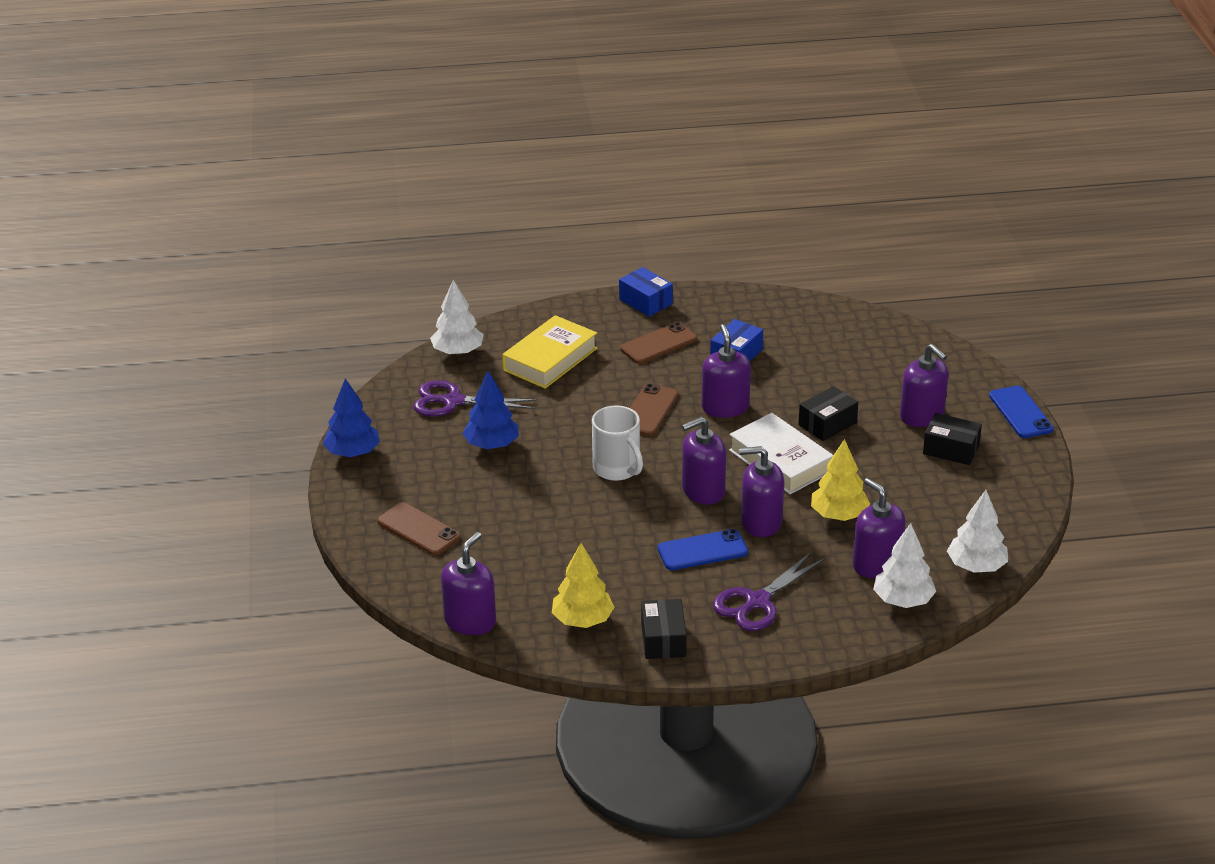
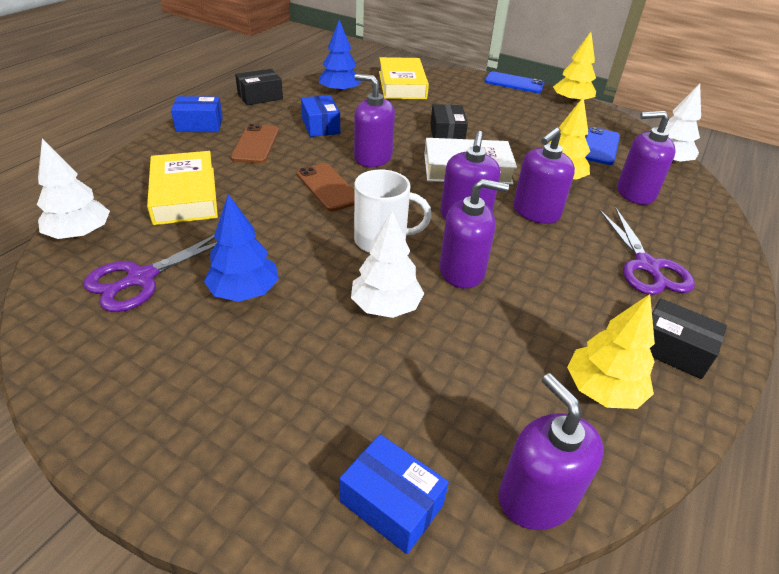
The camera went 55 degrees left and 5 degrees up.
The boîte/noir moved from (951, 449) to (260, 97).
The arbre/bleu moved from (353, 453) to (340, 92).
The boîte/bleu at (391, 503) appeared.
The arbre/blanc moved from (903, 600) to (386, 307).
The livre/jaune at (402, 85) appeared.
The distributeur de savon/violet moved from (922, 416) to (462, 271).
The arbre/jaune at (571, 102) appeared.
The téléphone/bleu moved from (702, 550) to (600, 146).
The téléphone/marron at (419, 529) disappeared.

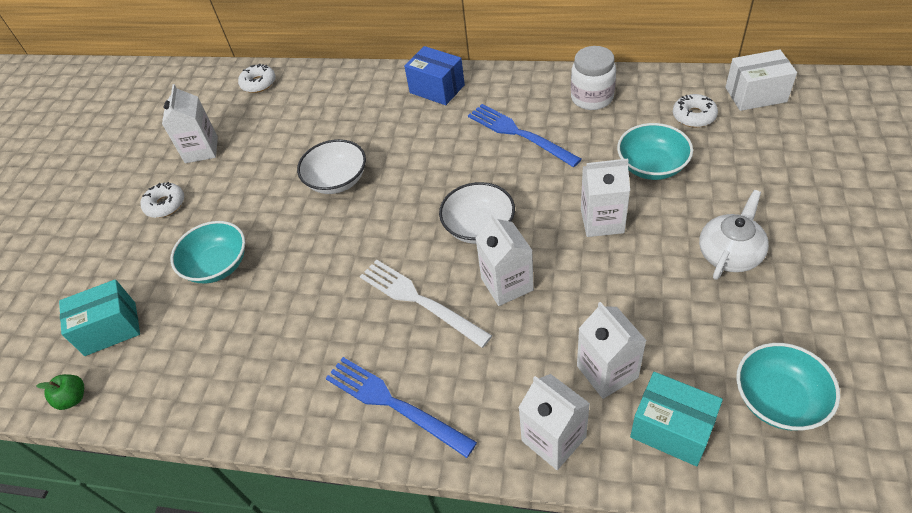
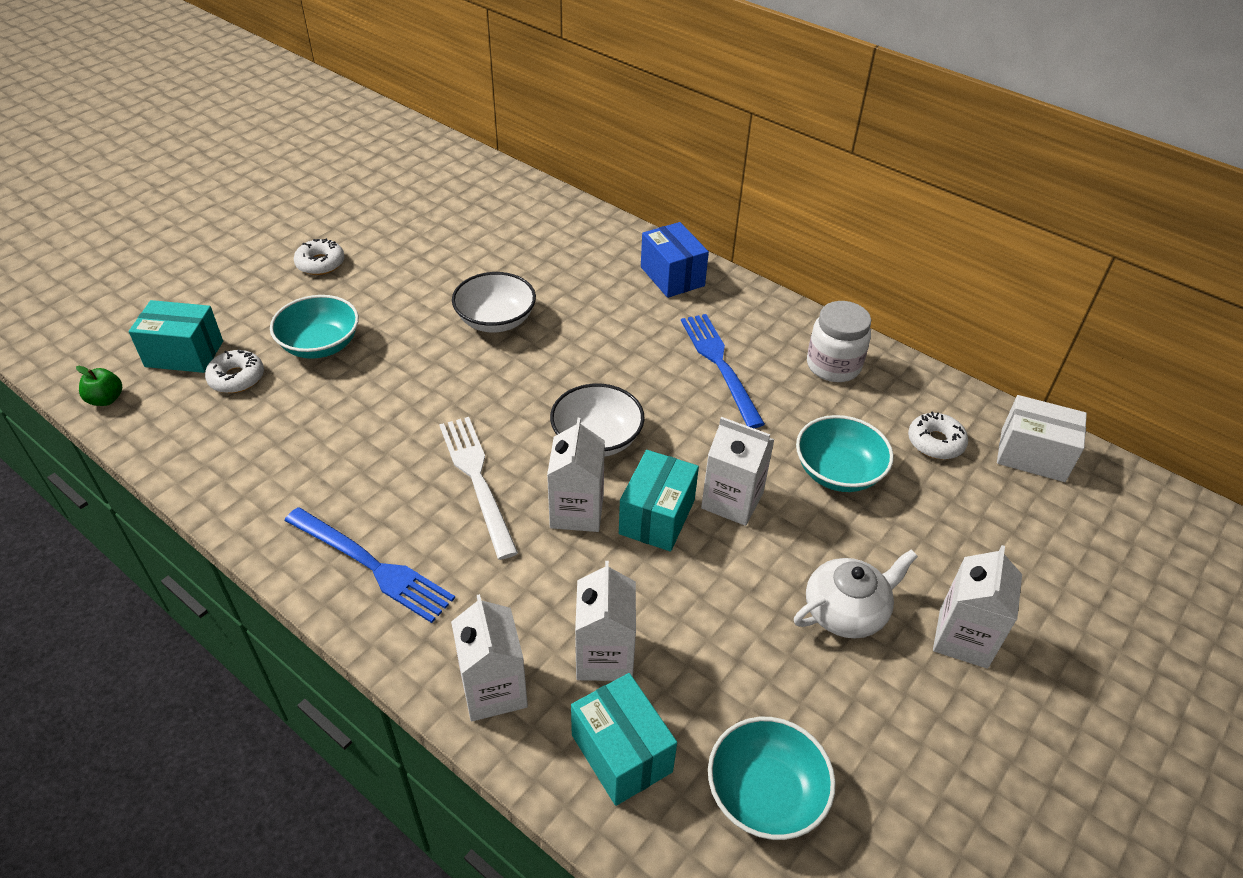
The camera went 20 degrees right and 5 degrees down.
The beignet/blanc moved from (258, 83) to (236, 378).
The fourchette/bleu at (394, 404) turned 150 degrees clockwise.
The boîte/turquoise at (657, 517) appeared.
The brique de lait/blanc moved from (201, 150) to (963, 638).

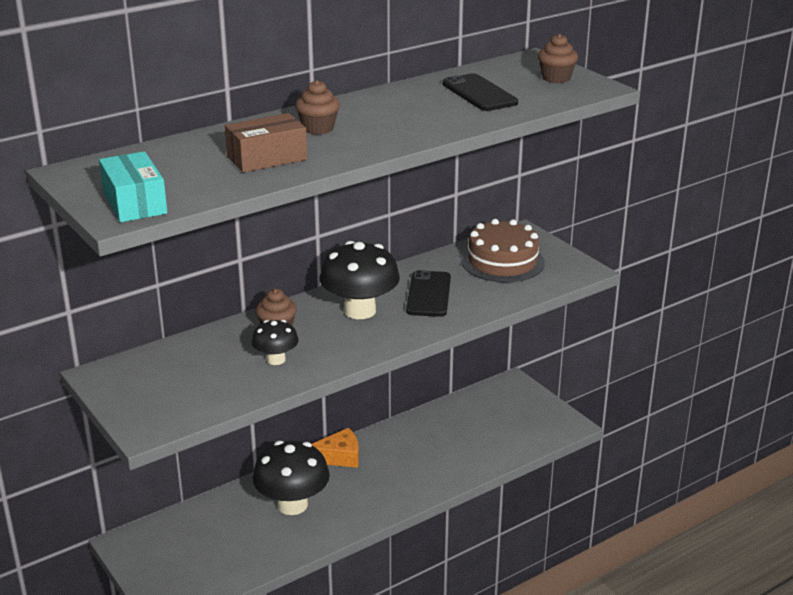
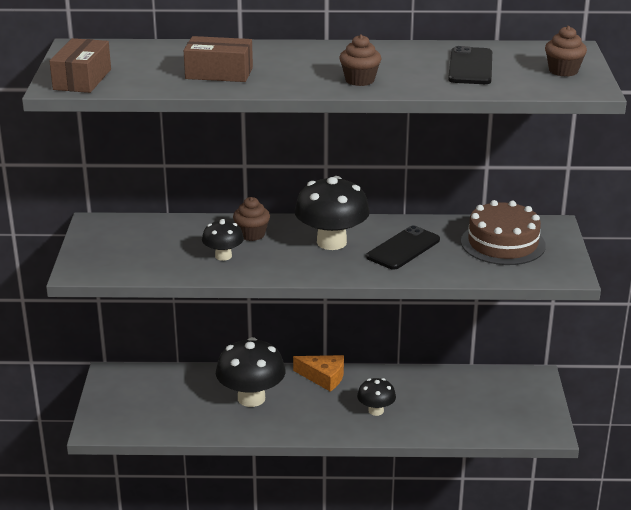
The camera went 35 degrees right and 0 degrees up.
The boîte/turquoise at (134, 203) became the boîte/marron at (82, 79).
The muffin/marron moved from (318, 128) to (359, 80).
The champignon/noir at (376, 411) appeared.

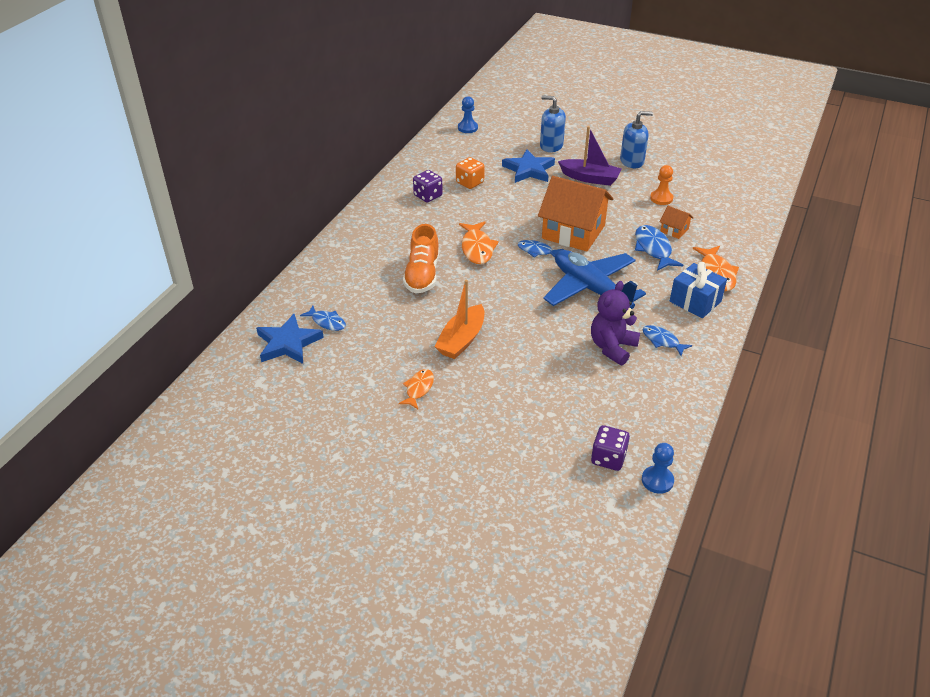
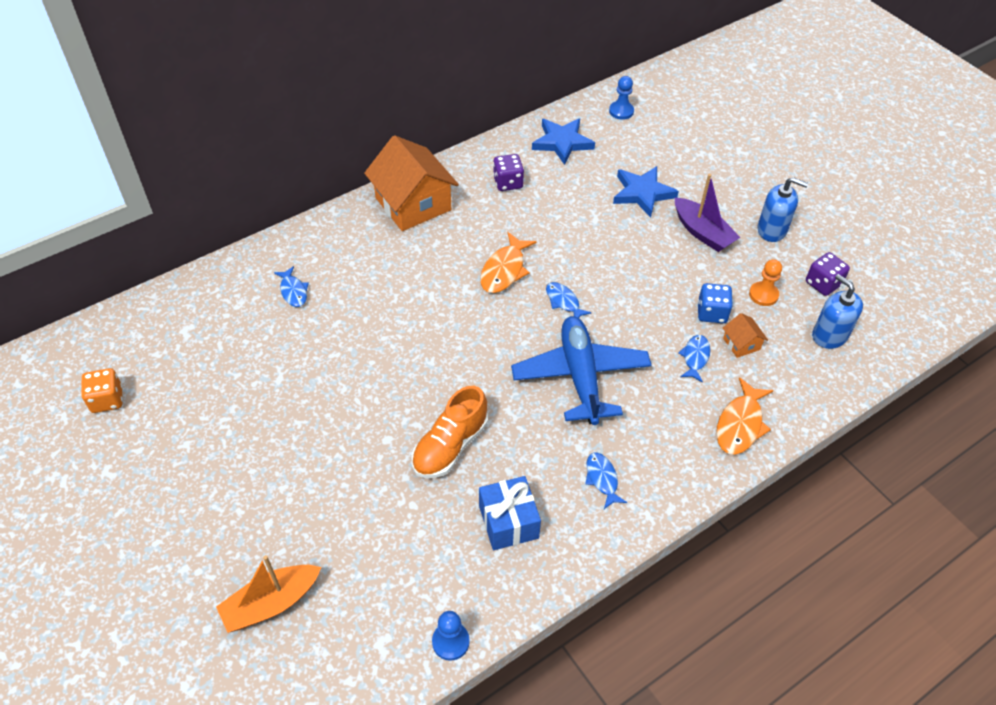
The camera went 30 degrees right and 10 degrees up.
The dé/orange moved from (470, 183) to (107, 400).
The bateau/orange moved from (461, 340) to (271, 603).
The maison/orange moved from (573, 232) to (413, 204).
The chaussure/orange moved from (422, 275) to (450, 446).
The cadeau/bleu moved from (695, 301) to (508, 522).
The étoile/bleu moved from (288, 343) to (562, 142).
The poisson/bleu at (653, 249) changed to 0.64 times the size.
The dé/bleu at (711, 313) appeared.
The dé/violet moved from (608, 458) to (823, 284).
The distributeur de savon/bleu moved from (551, 146) to (829, 335).
The poisson/orange at (418, 389) disappeared.
The ours en peluche/violet at (612, 347) disappeared.

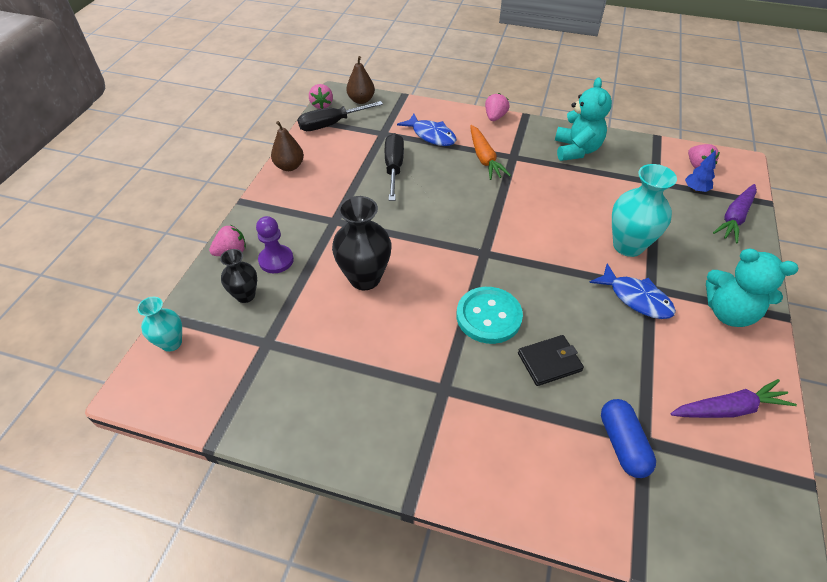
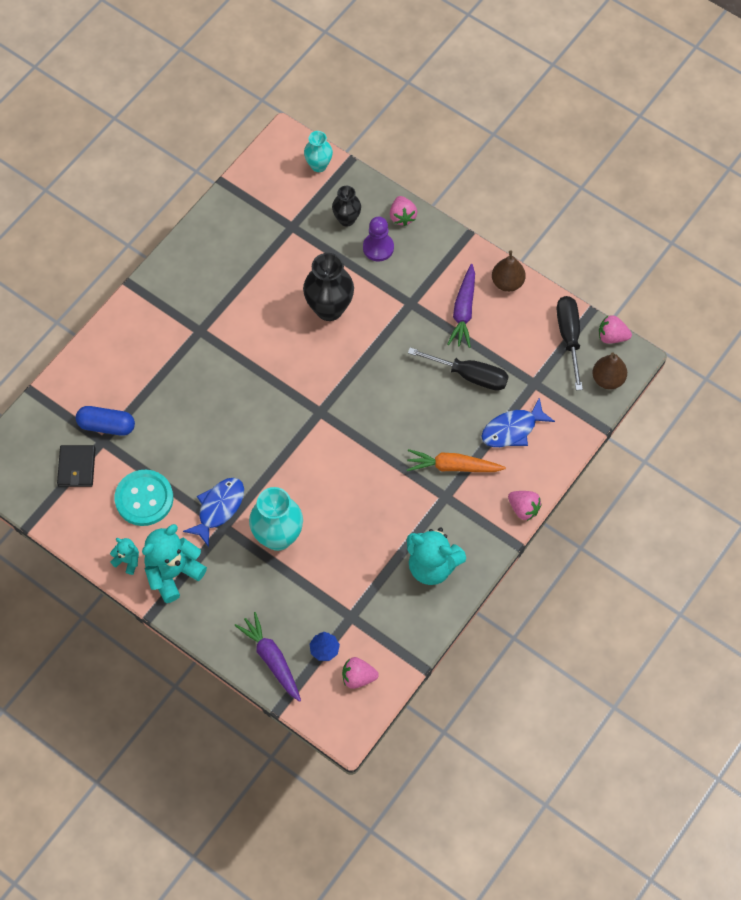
The camera went 110 degrees right and 15 degrees up.
The portefeuille/noir moved from (549, 362) to (76, 467).
The ours en peluche/turquoise at (127, 560) appeared.
The bouton/turquoise moved from (488, 316) to (144, 499).
The poisson/bleu at (636, 298) turned 150 degrees clockwise.
The carotte/violet moved from (728, 409) to (463, 311).

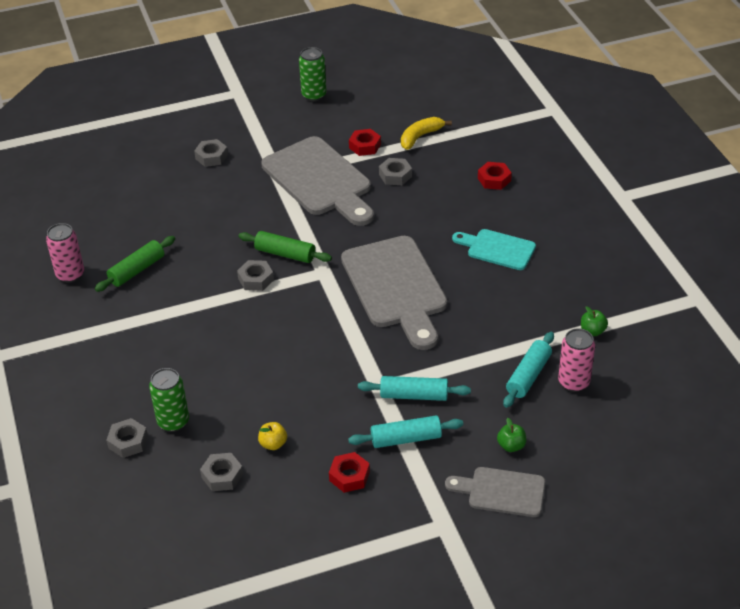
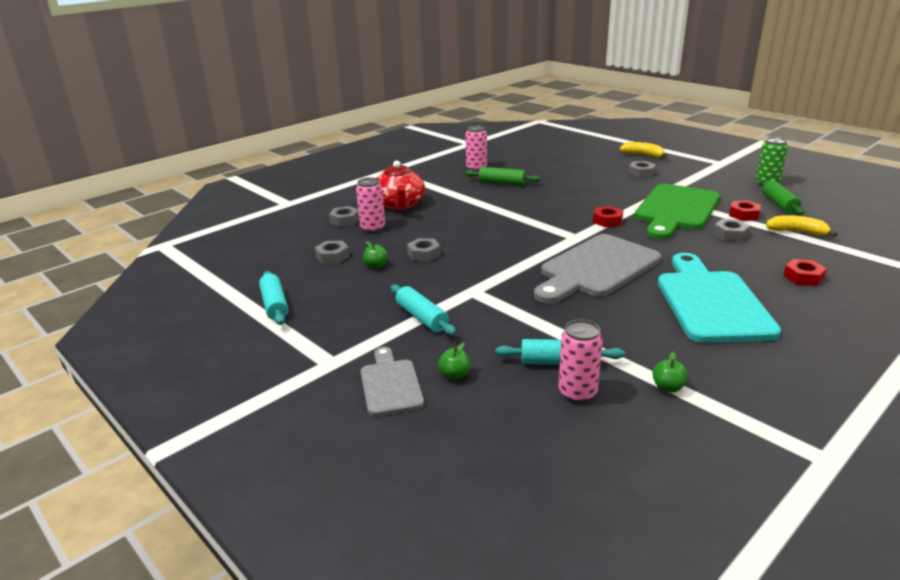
The camera went 65 degrees right and 15 degrees down.
The rouleau à pâtisserie/turquoise moved from (414, 395) to (274, 305).
The canette/vert at (173, 422) became the canette/rose at (372, 228).
The pomme/jaune at (273, 444) became the pomme/vert at (376, 266).
The théière/rouge at (399, 204) appeared.
The écrou/gris moved from (256, 279) to (424, 254).
The écrou/rouge moved from (349, 476) to (607, 221).
The banane/jaune at (643, 155) appeared.
The planche à découper/gris at (320, 180) became the planche à découper/vert at (676, 210).
The planche à découper/turquoise at (497, 249) changed to 1.84 times the size.
The rouleau à pâtisserie/vert moved from (285, 254) to (779, 204).

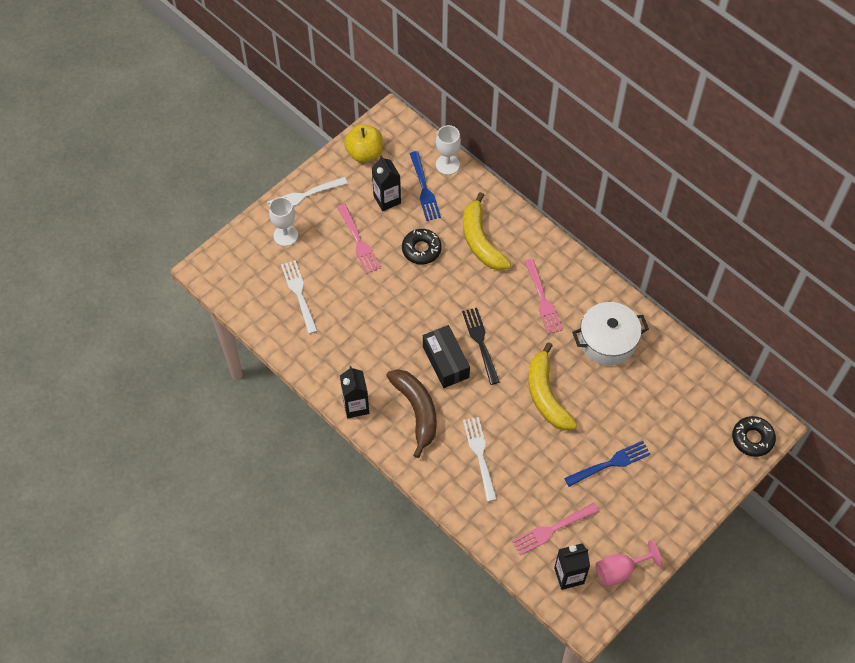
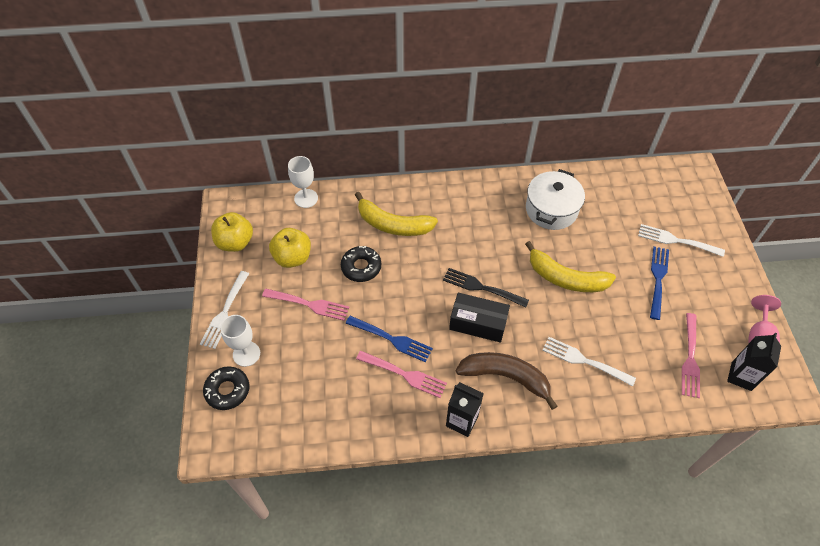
The camera went 50 degrees left and 5 degrees down.
The beignet/noir moved from (752, 439) to (227, 390).
The brique de lait/noir at (387, 199) was replaced by the pomme/jaune at (293, 258).
The fourchette/bleu moved from (424, 189) to (391, 339).
The fourchette/rose moved from (542, 299) to (404, 374).
The fourchette/blanc moved from (299, 294) to (676, 240).

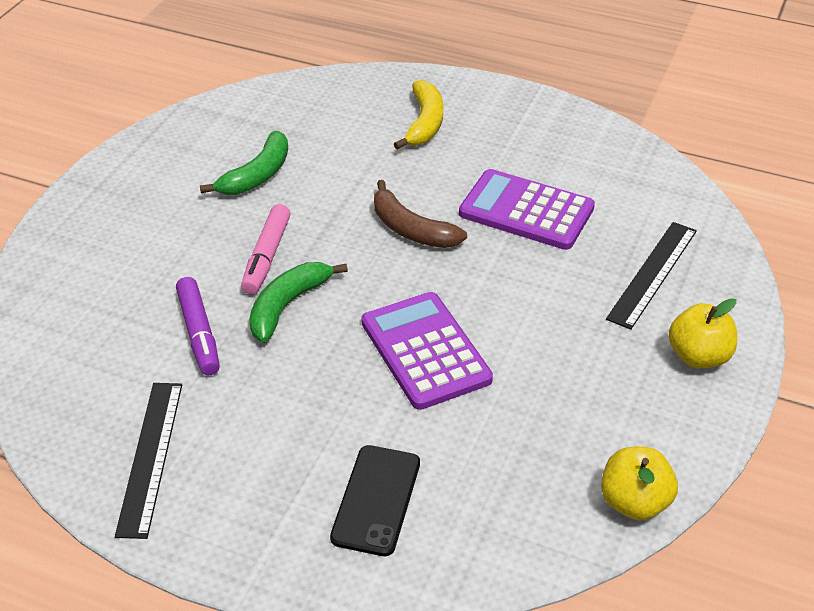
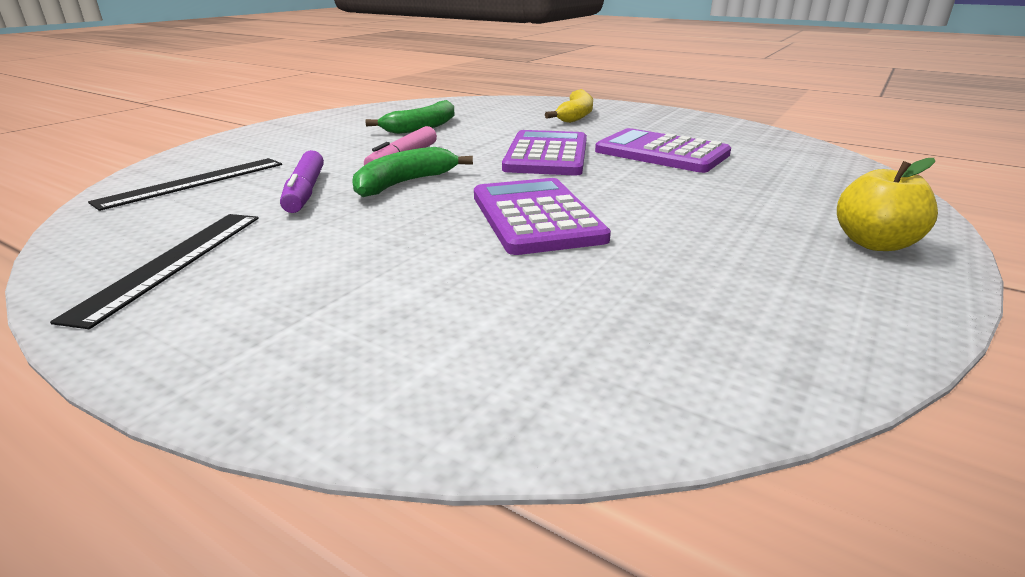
The camera went 10 degrees right and 15 degrees down.
The règle/noir moved from (652, 274) to (193, 182).
The banane/marron at (411, 229) was replaced by the calculatrice/violet at (546, 155).
The téléphone/noir at (376, 500) disappeared.
The pomme/jaune at (634, 502) disappeared.

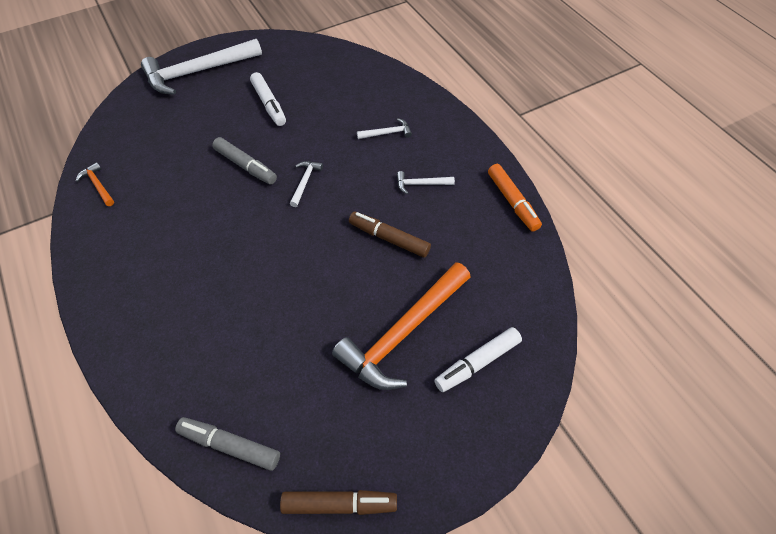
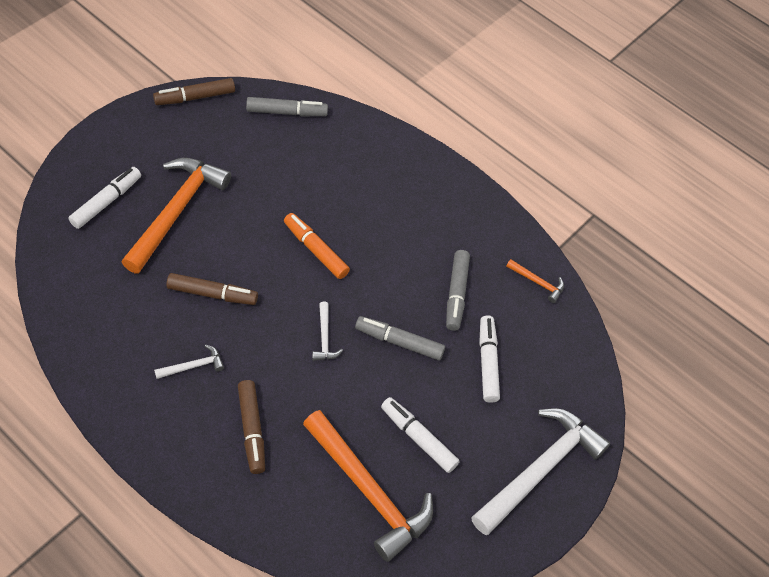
The camera went 155 degrees right and 0 degrees up.
The marteau/blanc at (387, 133) was replaced by the feutre/marron at (252, 430).
The feutre/orange moved from (512, 202) to (316, 250).
The marteau/orange at (369, 492) appeared.
The feutre/gris at (456, 294) appeared.
The feutre/blanc at (487, 362) appeared.

